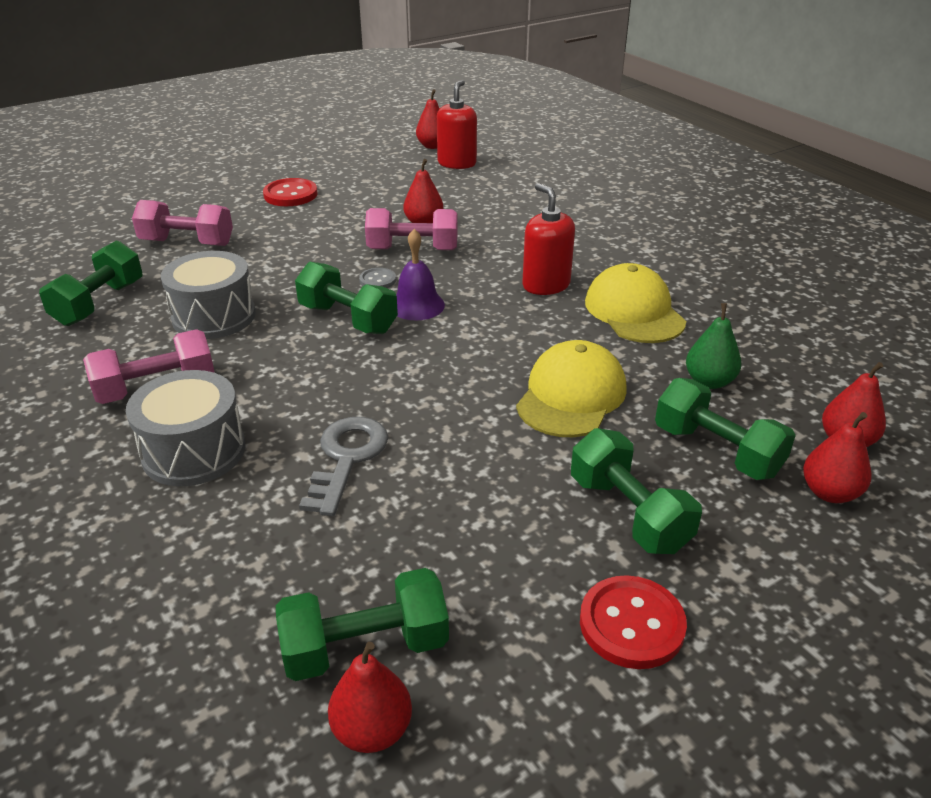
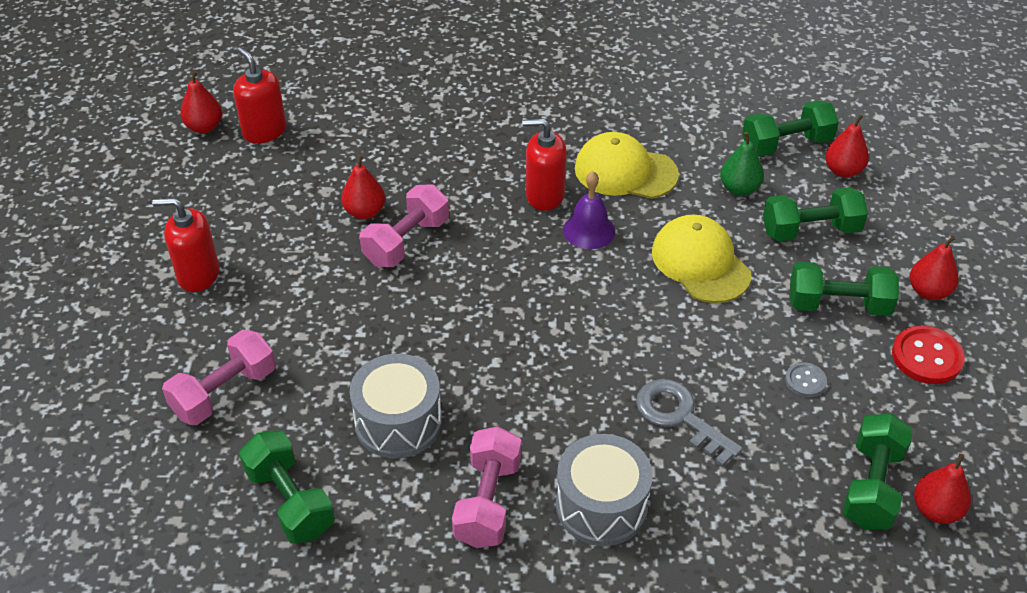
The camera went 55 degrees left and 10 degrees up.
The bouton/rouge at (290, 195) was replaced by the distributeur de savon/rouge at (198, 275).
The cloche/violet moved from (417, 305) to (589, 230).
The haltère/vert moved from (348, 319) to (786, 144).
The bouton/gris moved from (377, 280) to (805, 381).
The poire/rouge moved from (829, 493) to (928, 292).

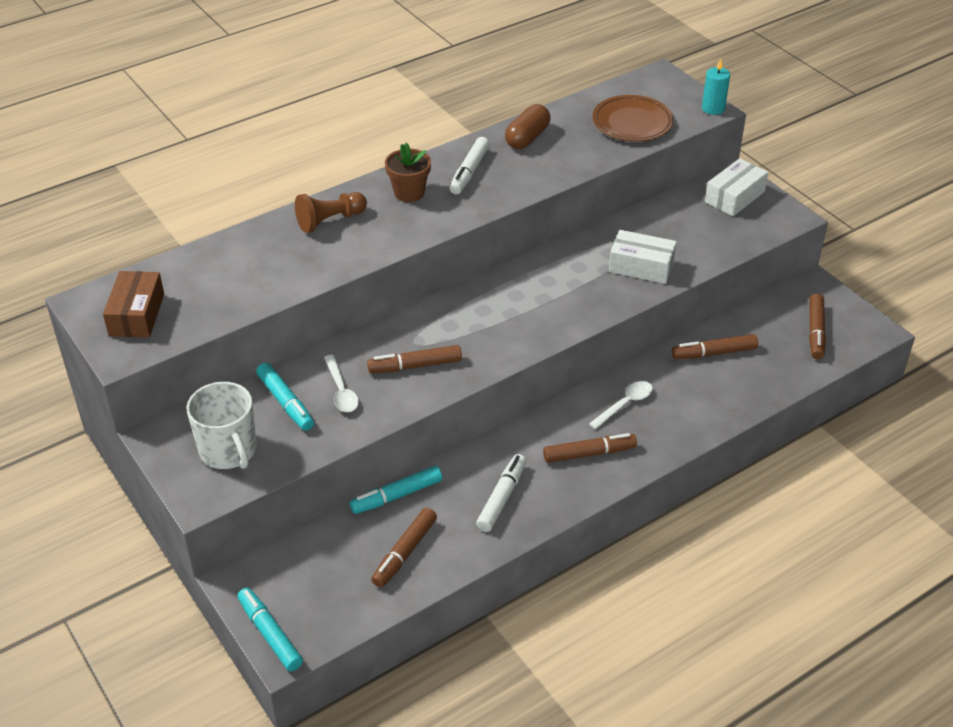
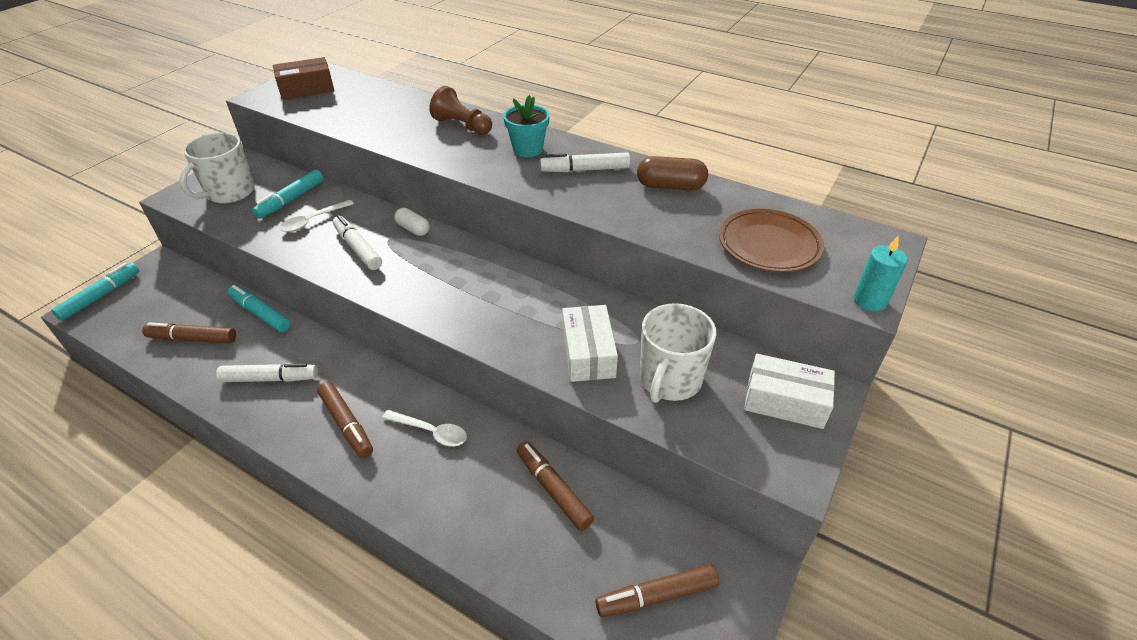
The camera went 65 degrees right and 0 degrees up.
The feutre/marron at (415, 366) became the feutre/blanc at (358, 248).
The gélule/blanc at (413, 229) appeared.
The pot de fleurs/marron at (409, 193) became the pot de fleurs/turquoise at (528, 149).
The tasse/blanc at (669, 380) appeared.

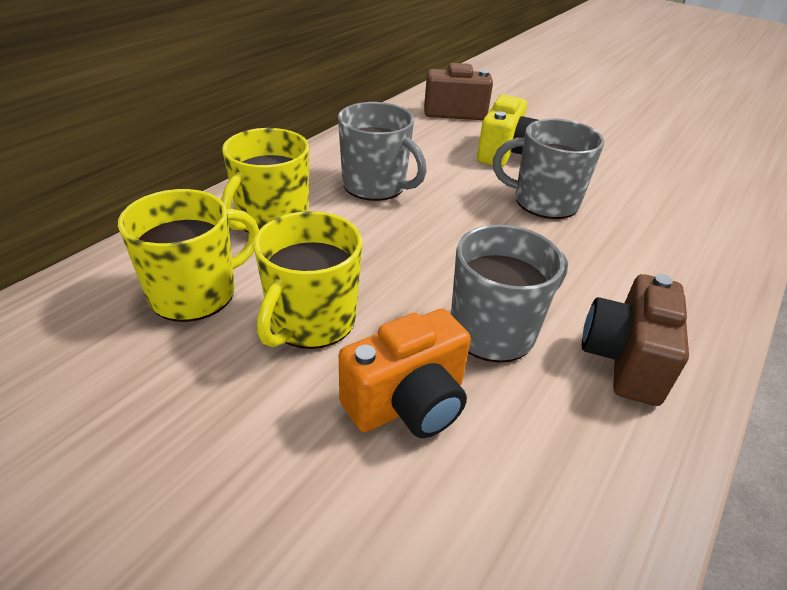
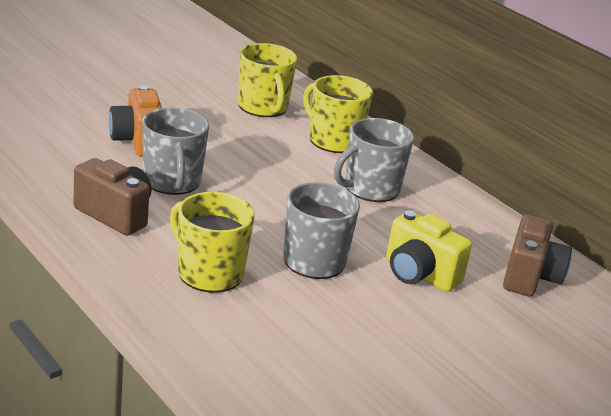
The camera went 105 degrees right and 10 degrees down.
The tasse/jaune moved from (311, 321) to (209, 273).

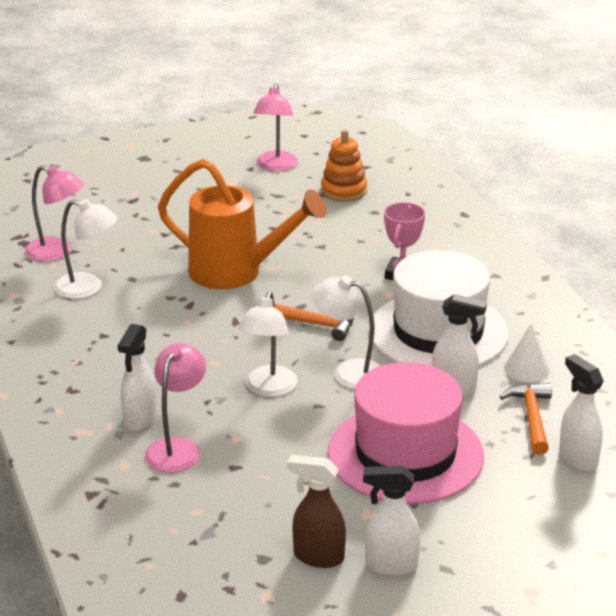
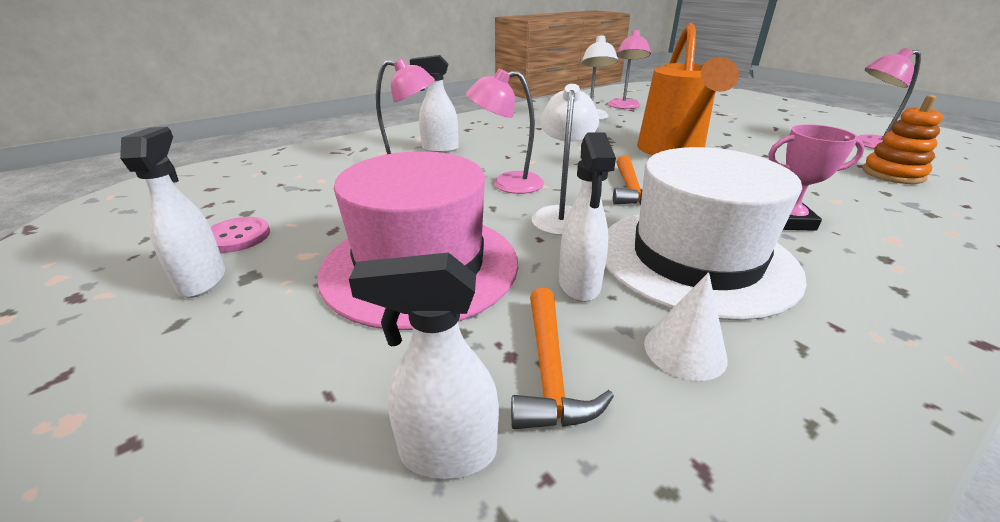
The camera went 75 degrees right and 0 degrees up.
The vaporisateur/marron at (318, 557) was replaced by the bouton/rose at (237, 237).
The vaporisateur/blanc at (577, 458) turned 135 degrees counterclockwise.
The lampe/blanc at (268, 389) became the lampe/rose at (507, 184).
The marteau/orange at (531, 417) turned 105 degrees clockwise.

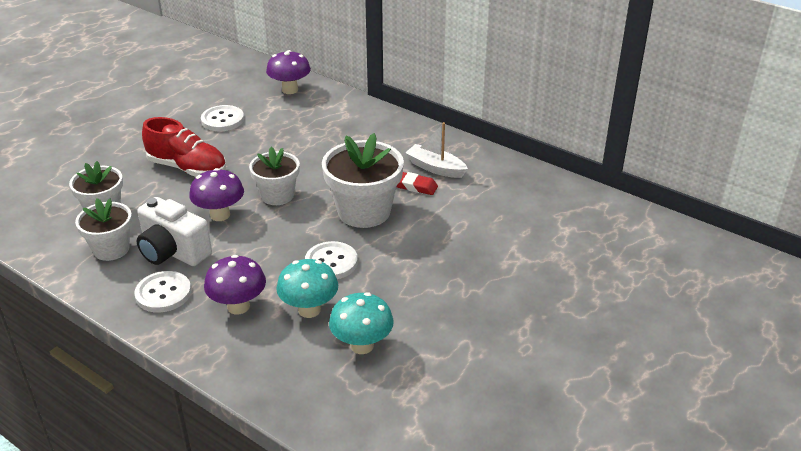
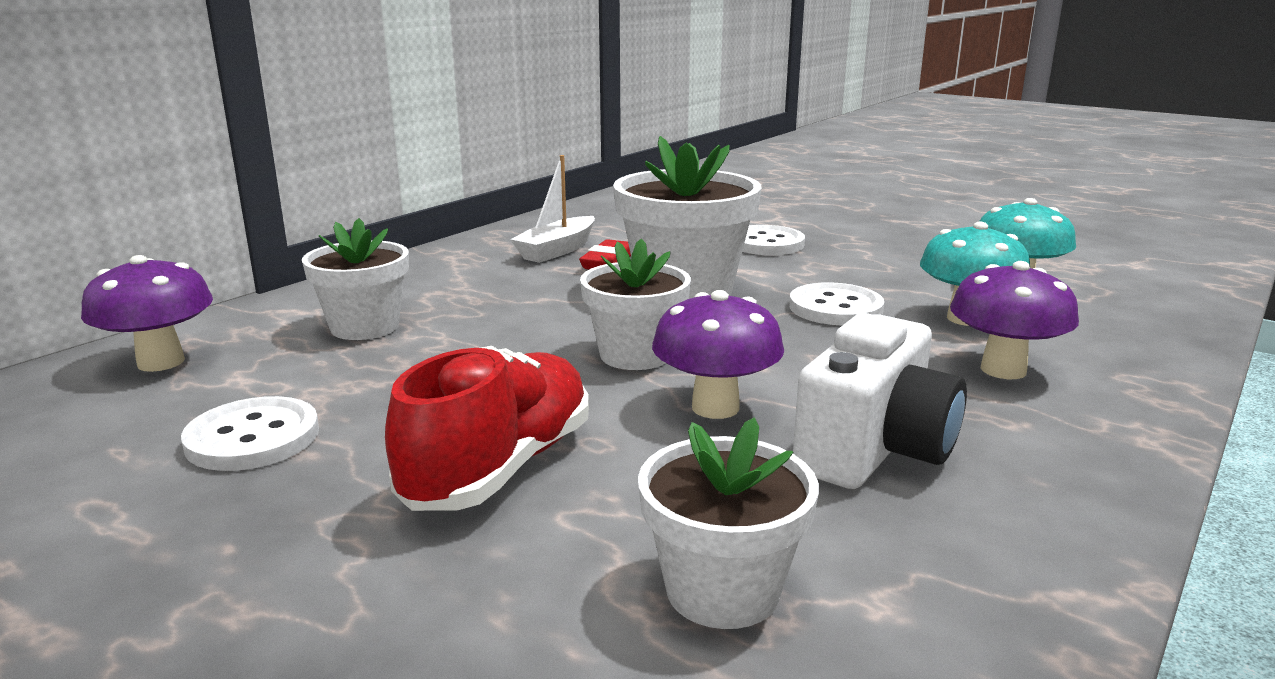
The camera went 90 degrees left and 15 degrees down.
The pot de fleurs/blanc moved from (111, 249) to (365, 327).
The bouton/blanc moved from (163, 293) to (766, 243).

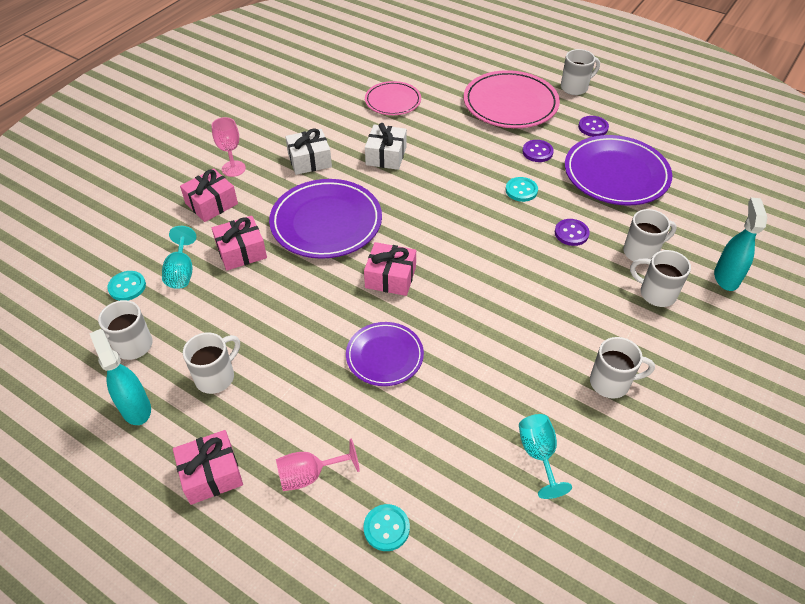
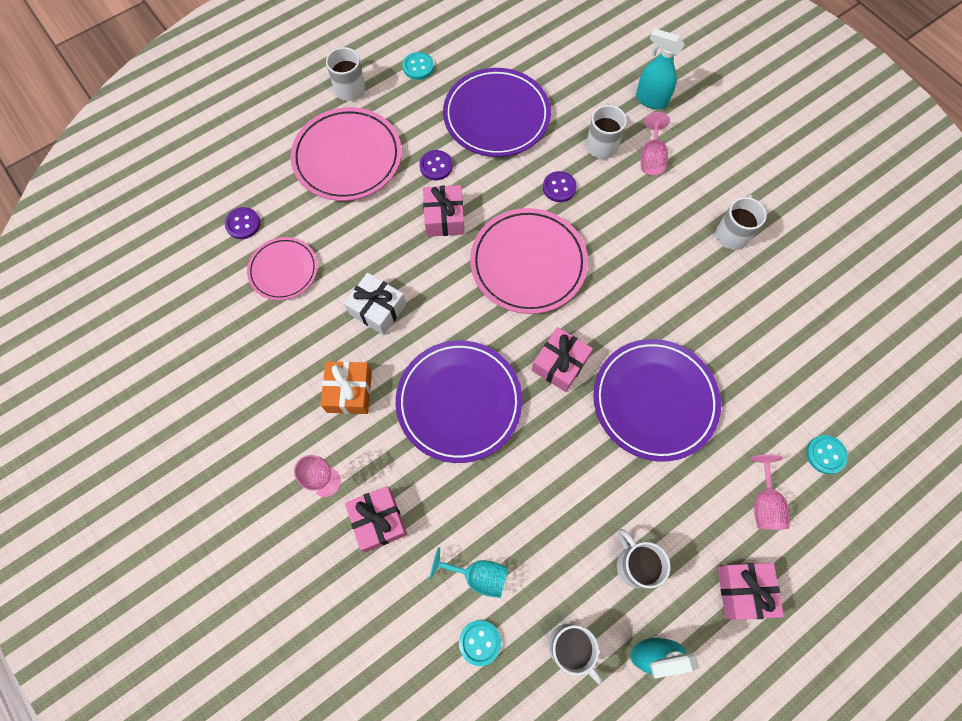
The camera went 70 degrees left and 20 degrees up.
The bouton/violet moved from (593, 127) to (243, 224).
The cadeau/blanc at (309, 160) became the cadeau/orange at (349, 391).
The bouton/turquoise moved from (521, 190) to (418, 67).
The cadeau/rose moved from (241, 251) to (444, 217).
The assiette/rose at (528, 263) appeared.
The assiette/violet at (384, 356) changed to 1.68 times the size.
The tasse/blanc at (656, 293) was replaced by the verre à pied/rose at (651, 158).
The verre à pied/turquoise at (538, 454) disappeared.

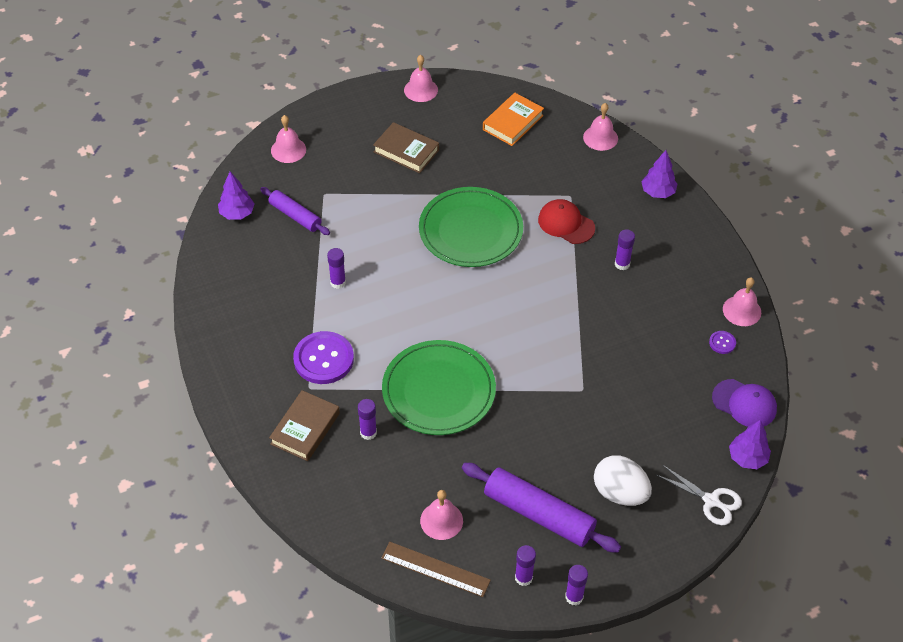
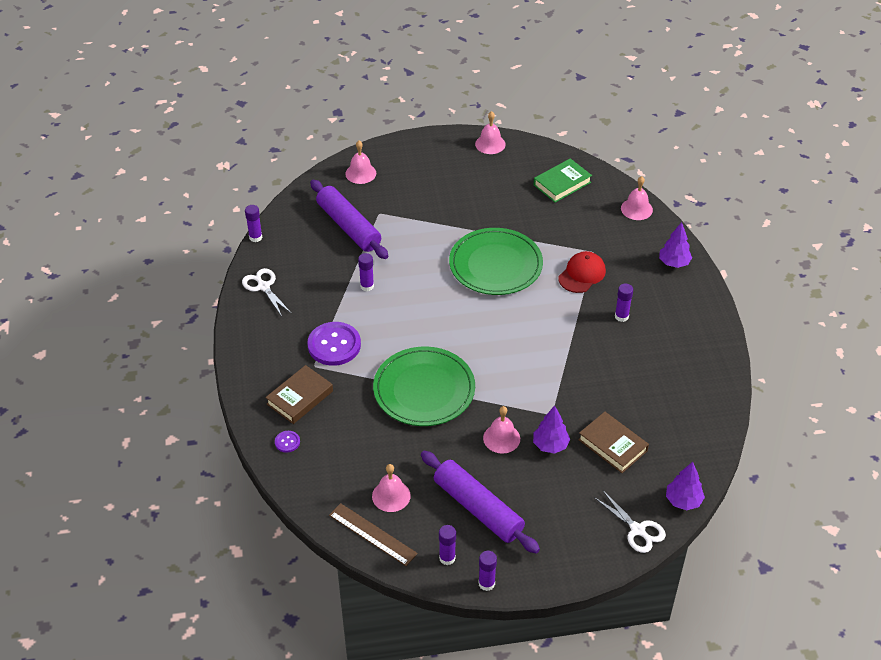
The camera went 15 degrees right and 5 degrees down.
The ciseaux/blanc at (263, 287) appeared.
The bâton de colle/violet moved from (368, 432) to (255, 237).
The bouton/violet moved from (722, 343) to (287, 442).
The rouleau à pâtisserie/violet at (295, 216) changed to 1.65 times the size.
The cloche/rose moved from (742, 310) to (501, 438).
The arbre/violet moved from (237, 214) to (550, 445).
The livre/orange at (513, 122) became the livre/vert at (562, 183).
The casquette/rouge at (566, 224) turned 75 degrees clockwise.
The livre/marron moved from (406, 151) to (612, 445).
The œuf/blanc at (620, 493) disappeared.
The casquette/violet at (744, 403) disappeared.

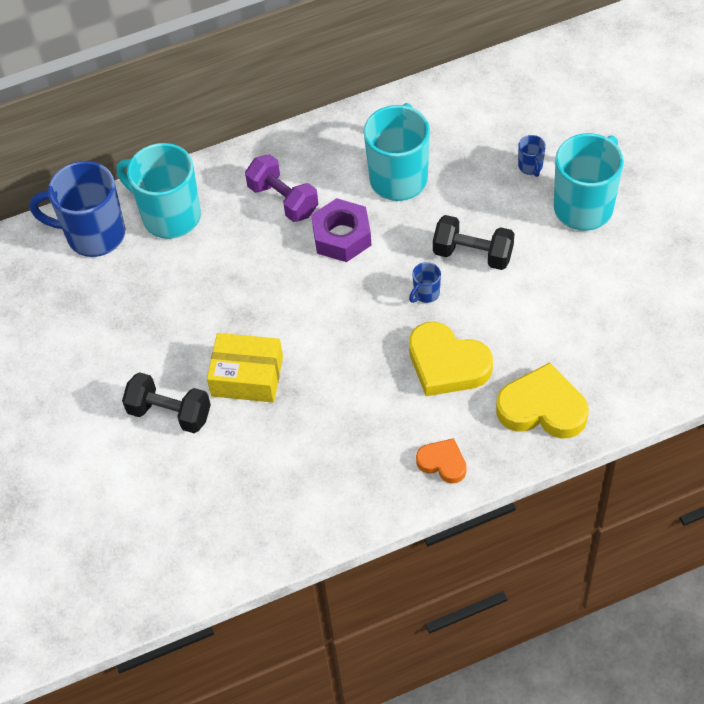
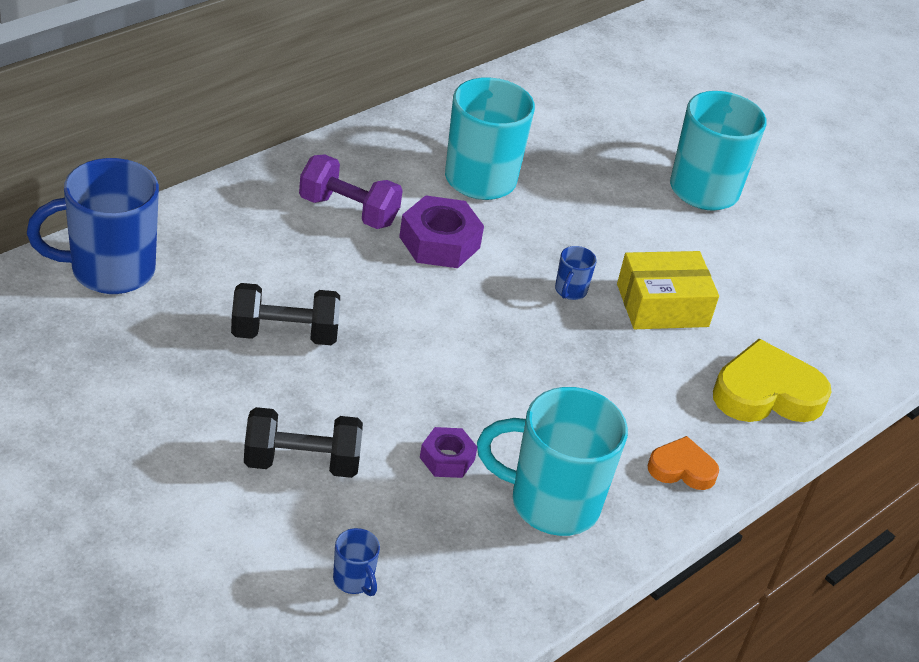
The camera went 30 degrees left and 15 degrees down.
The haltère/noir moved from (473, 254) to (284, 334).
The tasse/bleu moved from (530, 167) to (354, 580).
The écrou/violet at (447, 458) appeared.
The tasse/turquoise moved from (169, 216) to (551, 503).
The boîte/jaune moved from (247, 376) to (662, 305).
The cœur/jaune at (447, 364) disappeared.

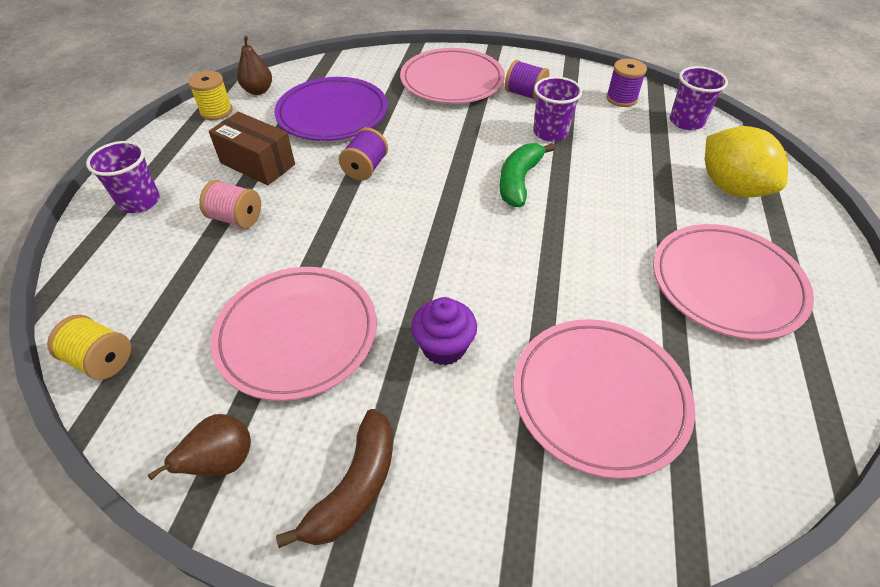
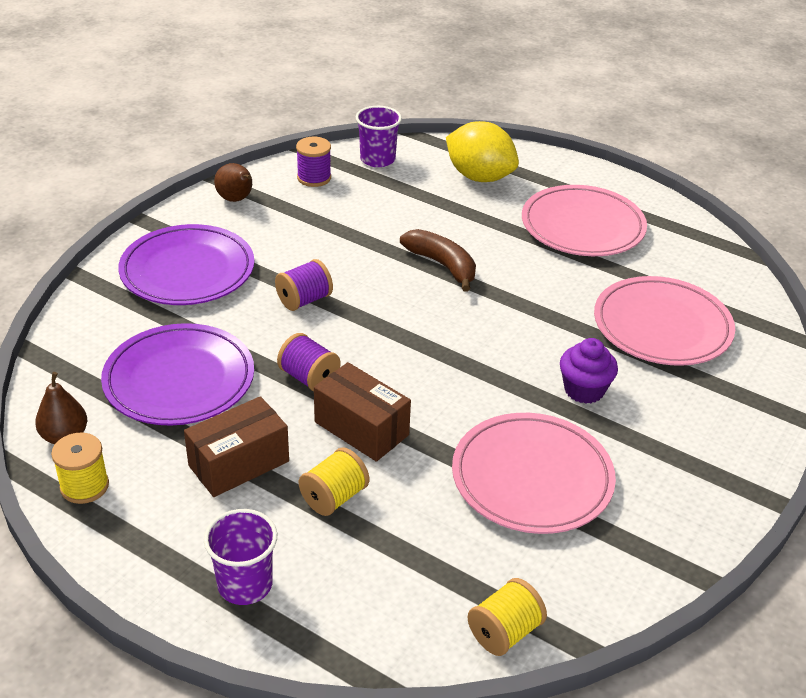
The camera went 70 degrees left and 10 degrees down.
The assiette/rose at (452, 81) became the assiette/violet at (187, 270).
The poire/marron moved from (222, 461) to (236, 199).
The bobine/violet moved from (525, 94) to (304, 300).
The bobine/rose at (236, 218) became the bobine/jaune at (334, 497).
The boîte/marron at (361, 428) appeared.
The banane/marron moved from (355, 487) to (442, 265).
The citron/jaune at (731, 187) turned 45 degrees clockwise.
The banane/vert at (519, 181) disappeared.
The gobelet/violet at (550, 133) disappeared.

